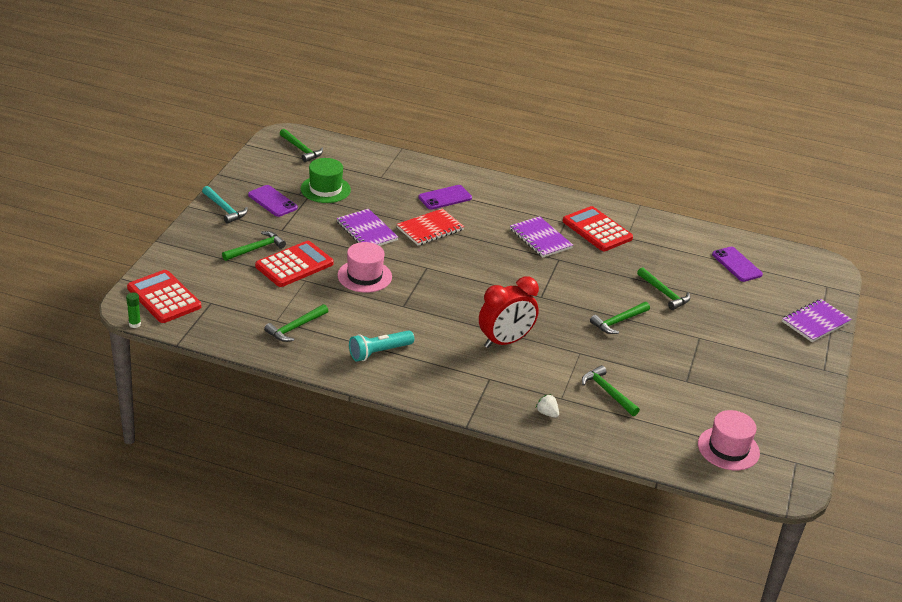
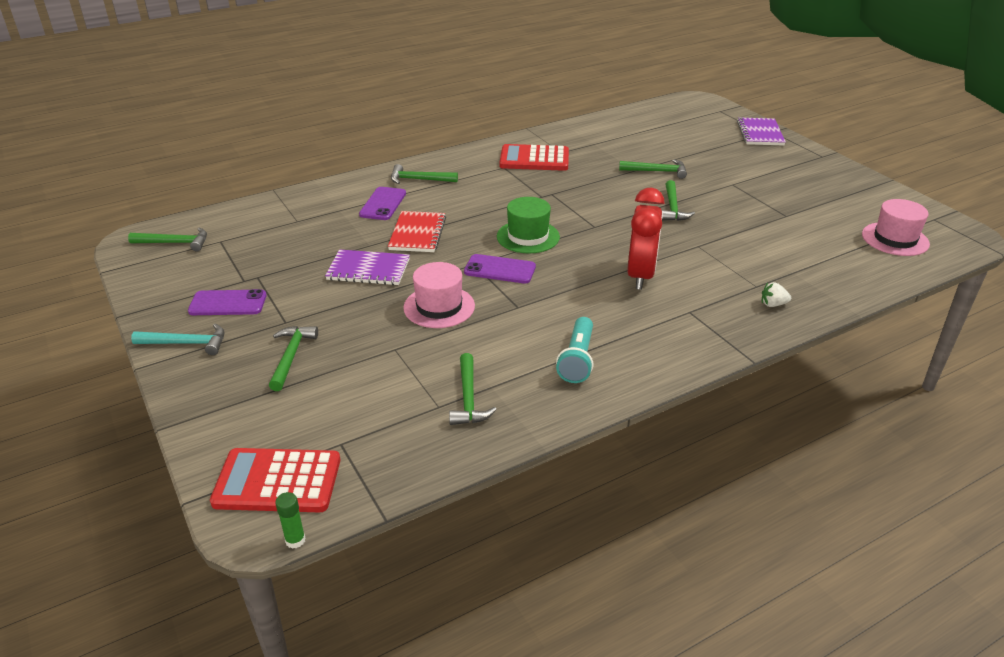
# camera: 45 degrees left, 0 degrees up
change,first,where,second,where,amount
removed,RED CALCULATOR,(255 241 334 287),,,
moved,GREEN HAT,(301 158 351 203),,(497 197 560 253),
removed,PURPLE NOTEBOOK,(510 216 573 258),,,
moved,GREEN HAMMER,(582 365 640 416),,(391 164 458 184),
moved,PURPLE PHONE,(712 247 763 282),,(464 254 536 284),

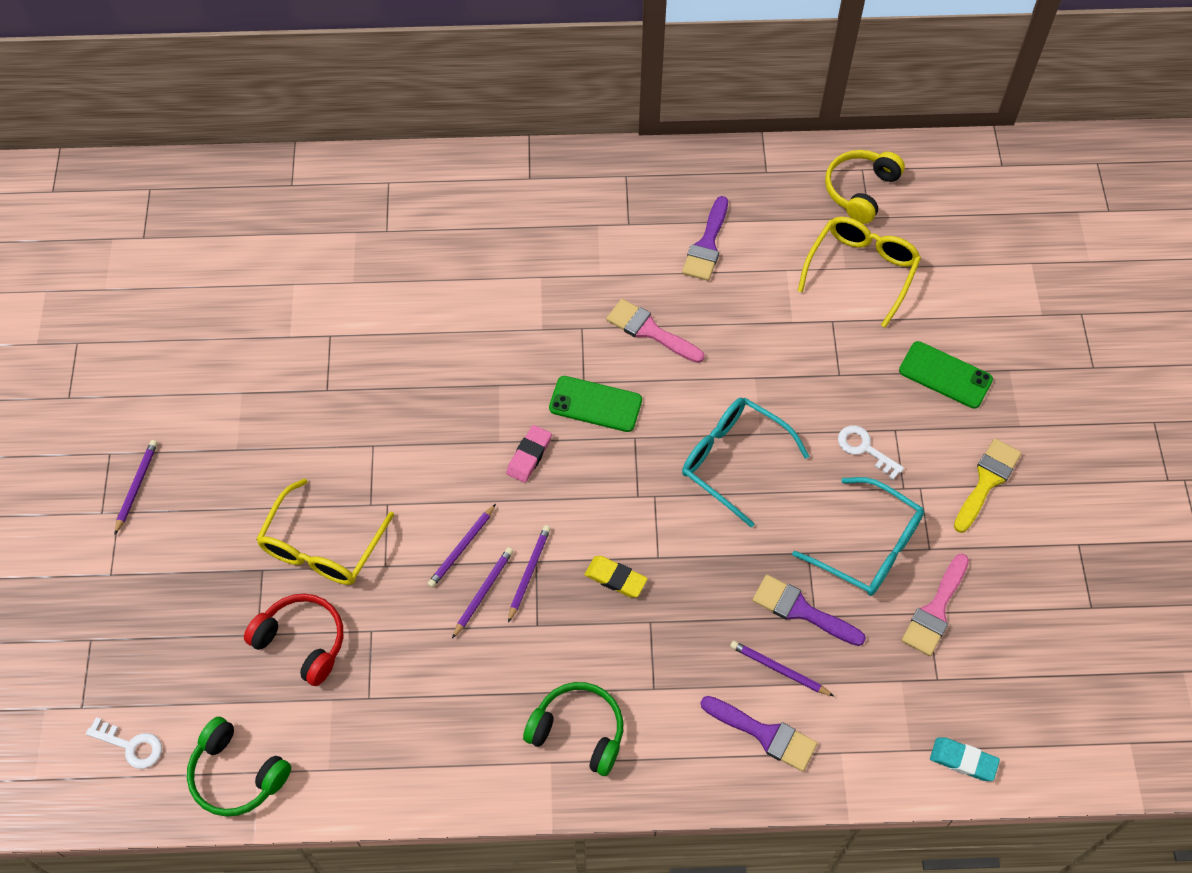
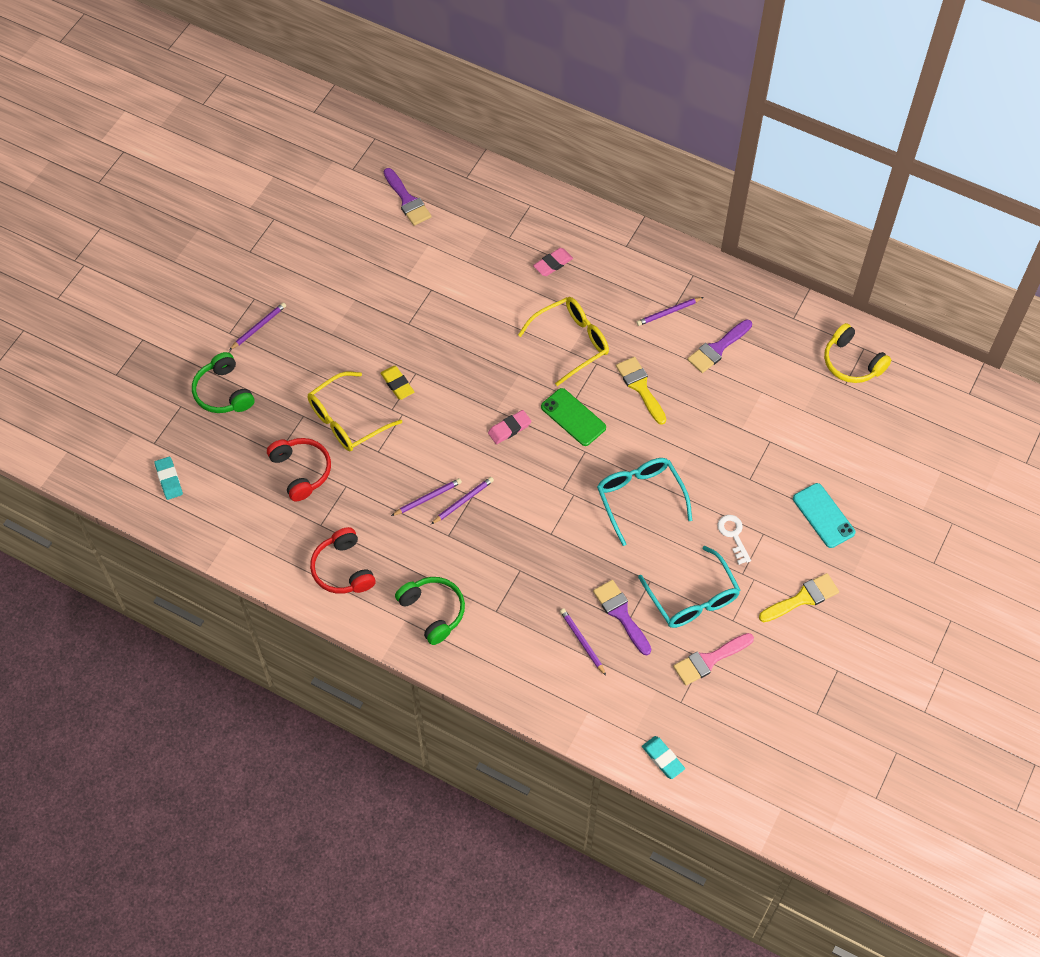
# camera: 30 degrees right, 0 degrees up
change,first,where,second,where,amount
replaced,WHITE KEY,(86 717 162 769),TURQUOISE ERASER,(154 457 183 500),
moved,GREEN HEADPHONES,(187 717 291 817),,(192 352 254 413),
moved,PURPLE PENCIL,(427 504 496 588),,(637 297 703 326),
moved,YELLOW ERASER,(584 556 648 598),,(380 366 414 400),
recoloured,PINK BRUSH,(606 299 705 363),YELLOW BRUSH,(616 357 666 425),
moved,PURPLE BRUSH,(700 696 817 772),,(384 168 432 226),
moved,YELLOW GLASSES,(798 217 921 328),,(518 297 609 386),
turned,YELLOW HEADPHONES,(825 150 905 224),,(824 323 891 383),105 degrees counterclockwise
recoloured,GREEN PHONE,(899 341 993 409),TURQUOISE PHONE,(793 483 855 548),
added,,,RED HEADPHONES,(310 527 376 594),
added,,,PINK ERASER,(533 248 573 276),

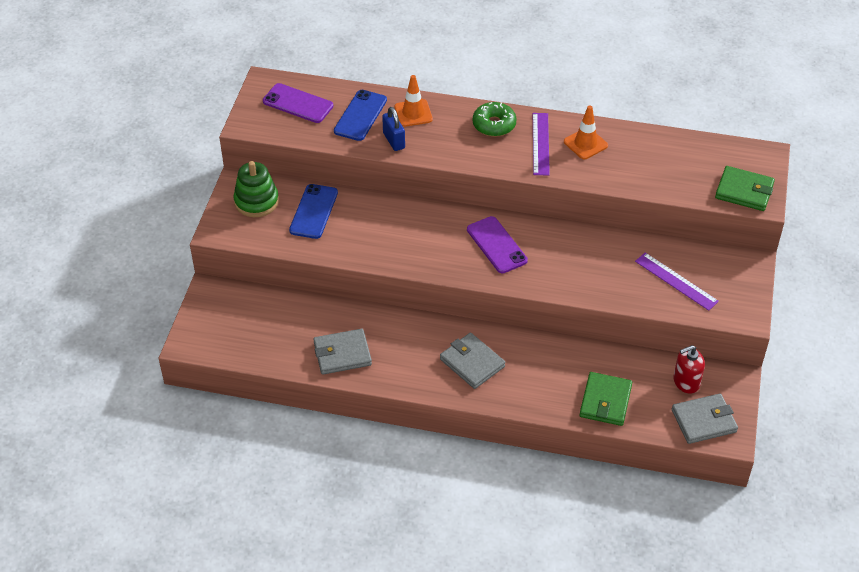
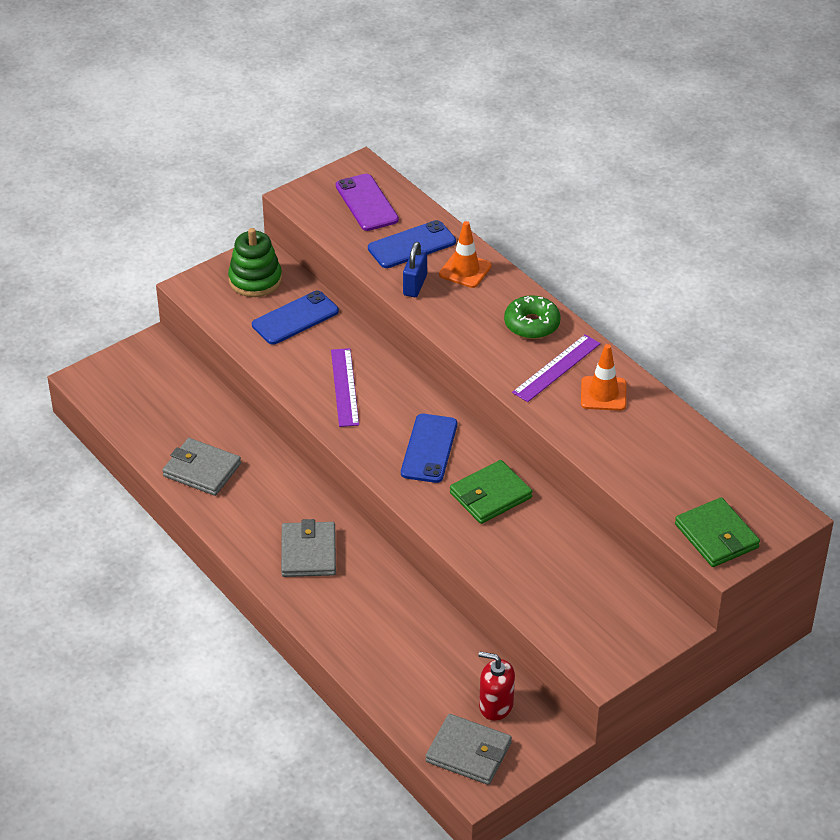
# camera: 40 degrees right, 5 degrees down
change,first,where,second,where,amount
recoloured,PURPLE PHONE,(467 216 528 273),BLUE PHONE,(401 414 457 483),
moved,GREEN WALLET,(580 372 632 426),,(450 460 533 524),
moved,PURPLE RULER,(635 253 719 311),,(331 348 359 427),

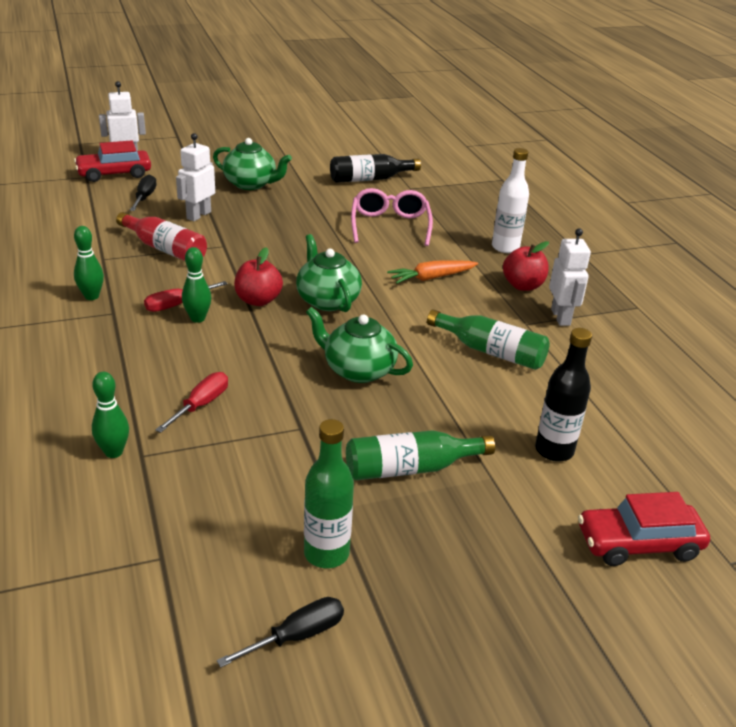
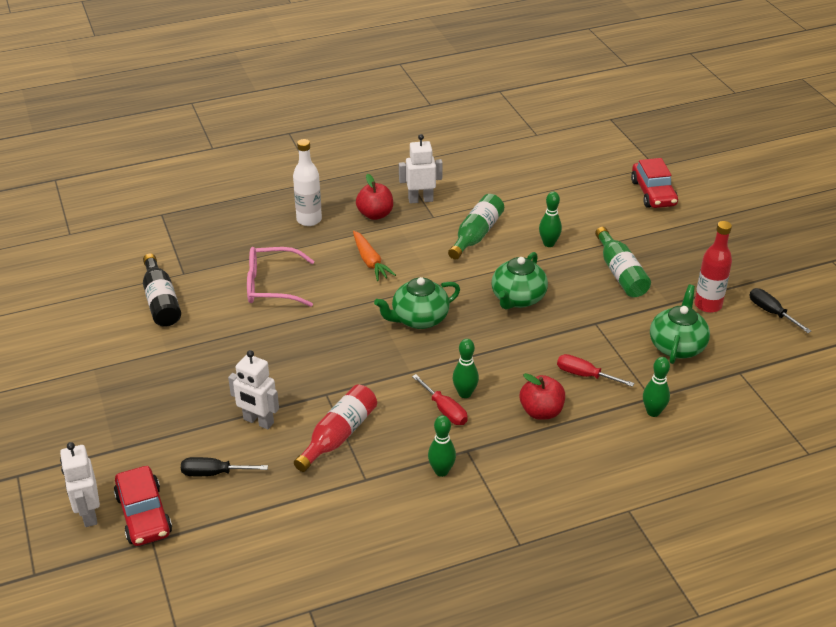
# camera: 90 degrees left, 5 degrees up
change,first,where,second,where,amount
moved,GREEN TEAPOT,(213 138 292 190),,(650 285 710 364),
moved,RED APPLE,(234 247 283 306),,(520 373 565 420),
recoloured,GREEN BOTTLE,(304 419 354 568),RED BOTTLE,(694 221 732 313),
removed,BLACK BOTTLE,(535 328 592 462),,,
added,,,GREEN BOWLING PIN,(539 192 562 247),

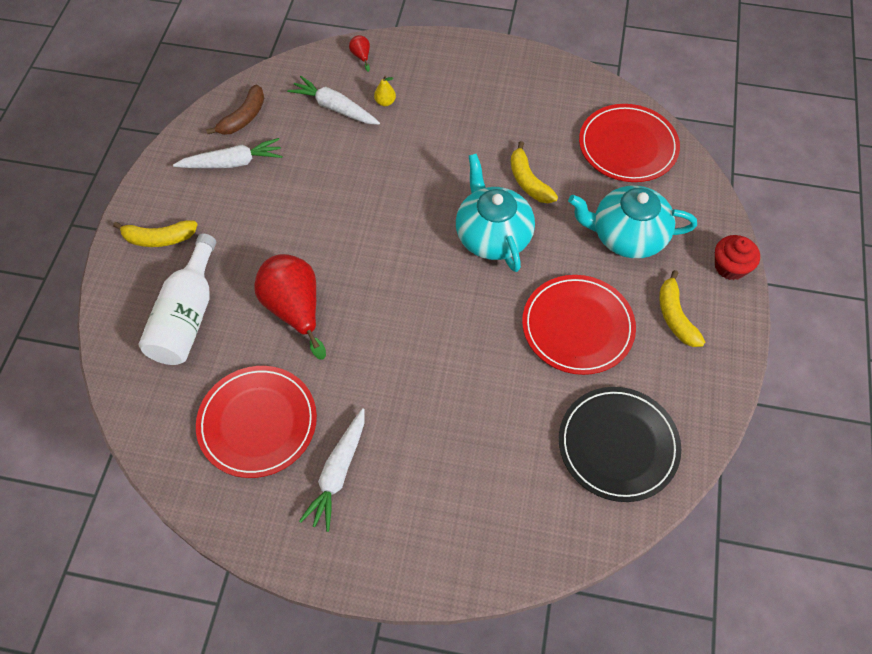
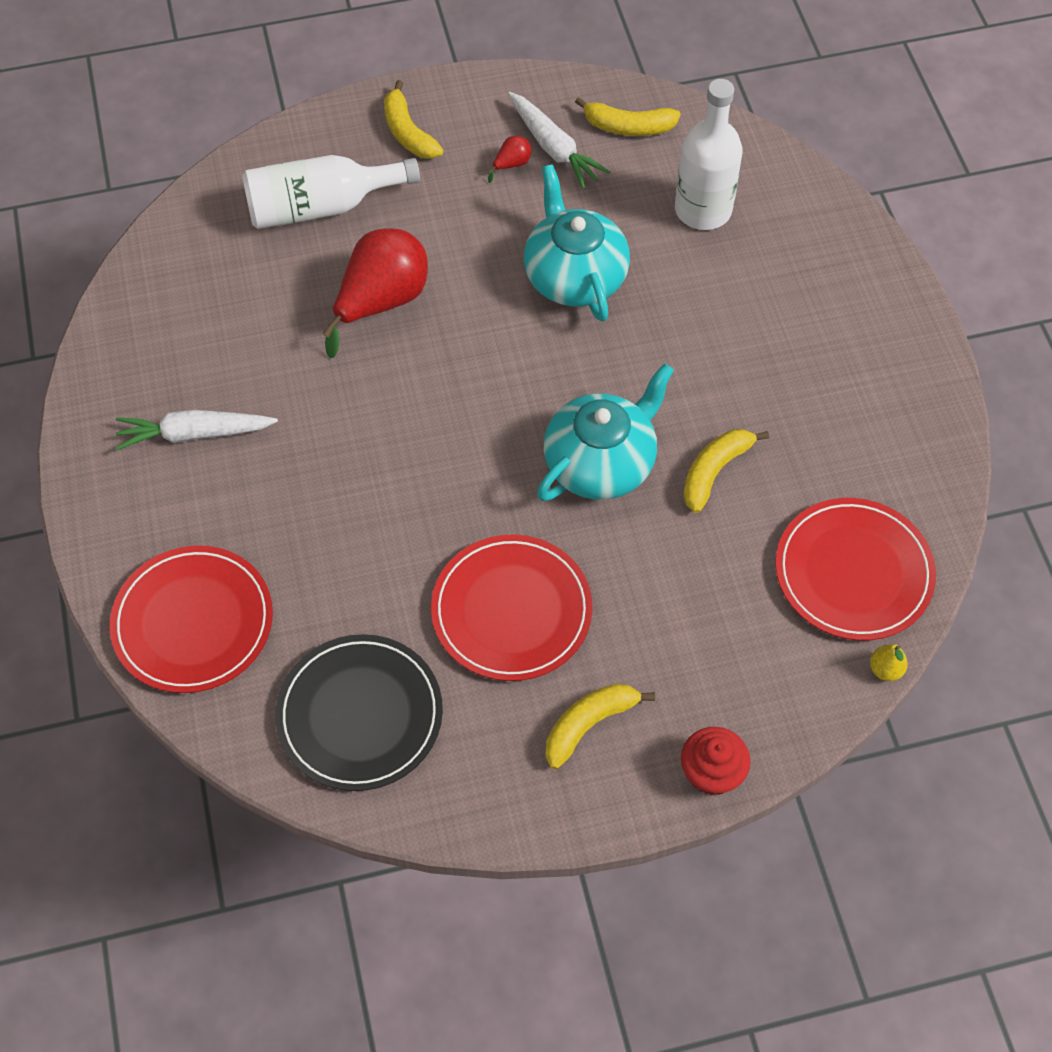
# camera: 65 degrees right, 0 degrees up
change,first,where,second,where,amount
moved,RED PLATE,(196 366 317 478),,(110 546 273 693),
recoloured,BROWN BANANA,(206 85 264 135),YELLOW BANANA,(575 97 681 136),
replaced,WHITE CARROT,(287 76 380 125),WHITE BOTTLE,(675 79 743 230),
moved,RED PEAR,(349 35 370 72),,(488 136 531 183),
moved,YELLOW PEAR,(374 76 396 106),,(870 644 908 681),
moved,TURQUOISE TEAPOT,(568 186 697 258),,(524 164 630 322),

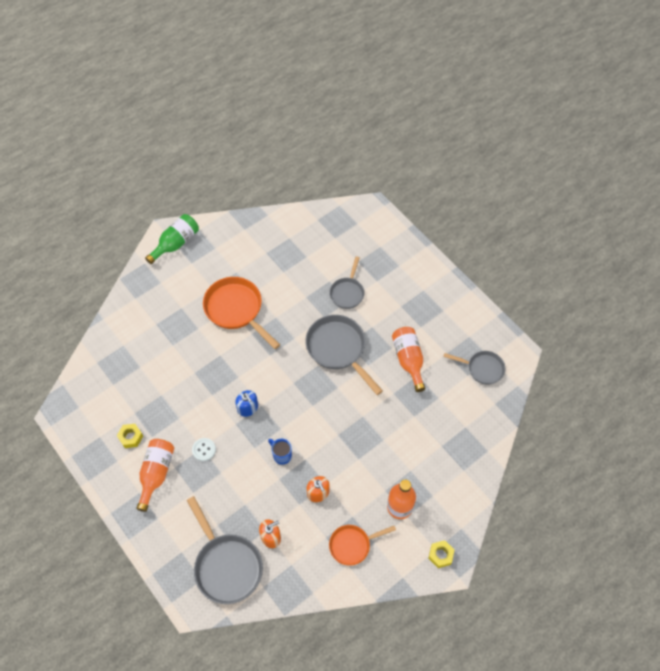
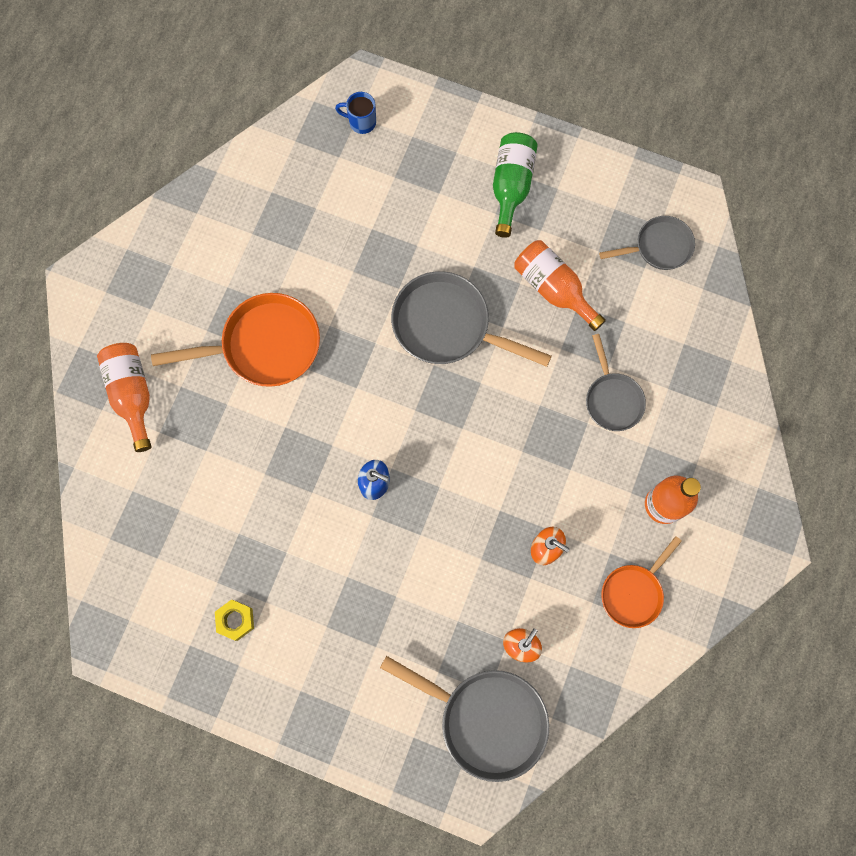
# camera: 30 degrees left, 15 degrees up
change,first,where,second,where,amount
moved,ORANGE BOTTLE,(136 439 174 512),,(97 343 152 452),
moved,GREEN BOTTLE,(145 214 199 264),,(493 132 538 238),
removed,WHITE BUTTON,(192 438 216 461),,,
turned,ORANGE PAN,(203 277 280 349),,(151 293 320 387),150 degrees clockwise
moved,BLUE MUG,(268 439 292 465),,(335 92 376 134),
moved,GREY PAN,(329 257 365 309),,(586 334 646 431),
removed,YELLOW NUT,(428 540 454 568),,,

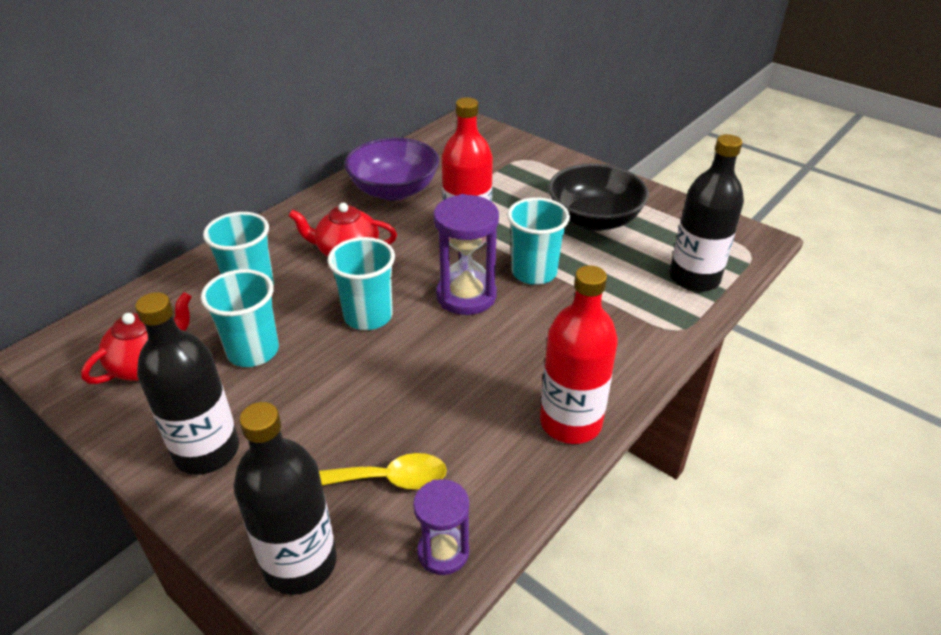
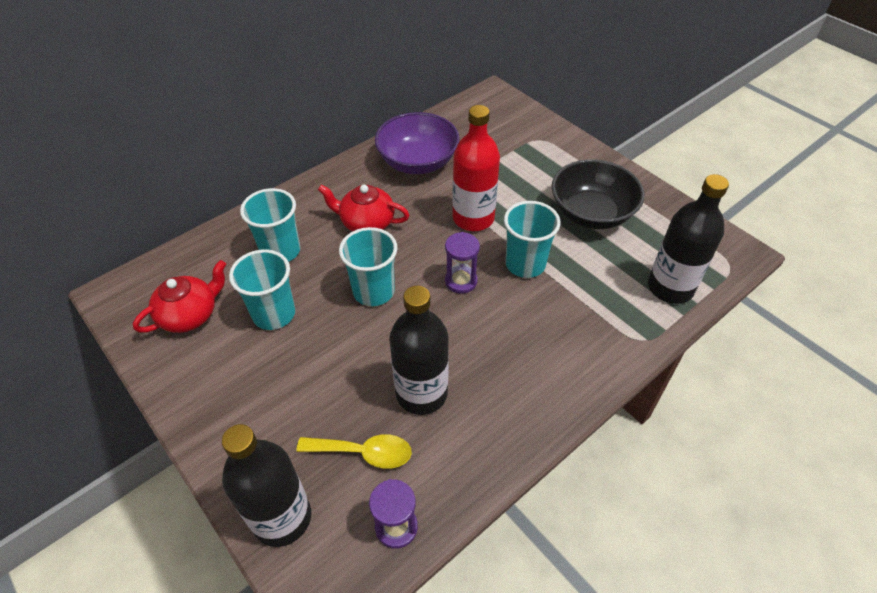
# camera: 10 degrees right, 10 degrees up
change,first,where,second,where,amount
moved,BLACK BOTTLE,(135 292 239 475),,(389 286 449 415),
resized,PURPLE HOURGLASS,(433 194 499 315),,(445 232 480 294),x0.62
removed,RED BOTTLE,(540 265 618 444),,,

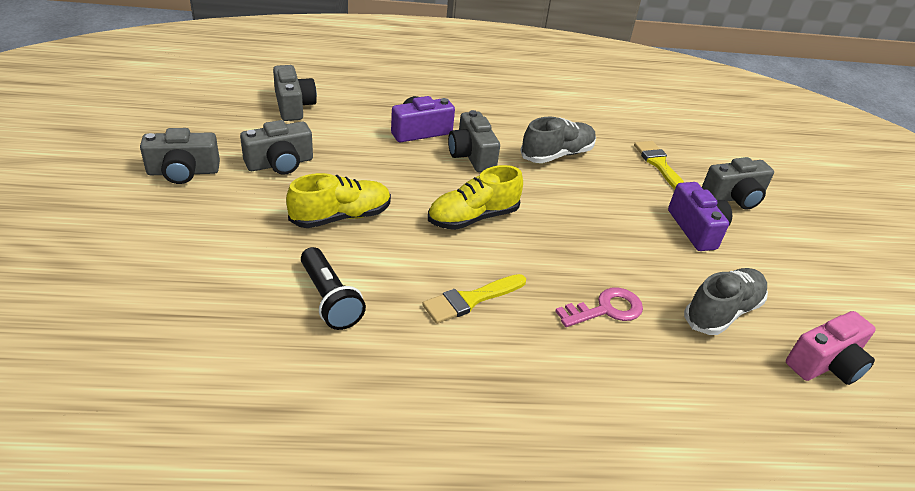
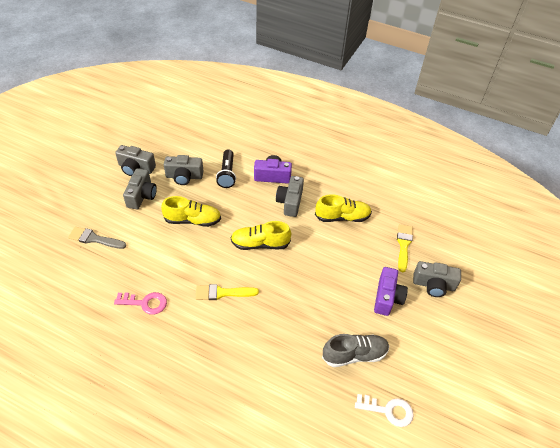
# camera: 30 degrees right, 10 degrees up
change,first,where,second,where,amount
moved,GREY CAMERA,(273 65 317 121),,(123 168 157 209),
moved,BLACK FLASHLIGHT,(301 247 366 330),,(216 149 236 188),
recoloured,GREY SHOE,(520 117 596 163),YELLOW SHOE,(315 194 372 222),
moved,PINK KEY,(555 287 643 327),,(114 292 167 315),
replaced,PINK CAMERA,(786 311 876 385),WHITE KEY,(355 394 414 427),
added,,,GREY BRUSH,(68 227 126 249),

